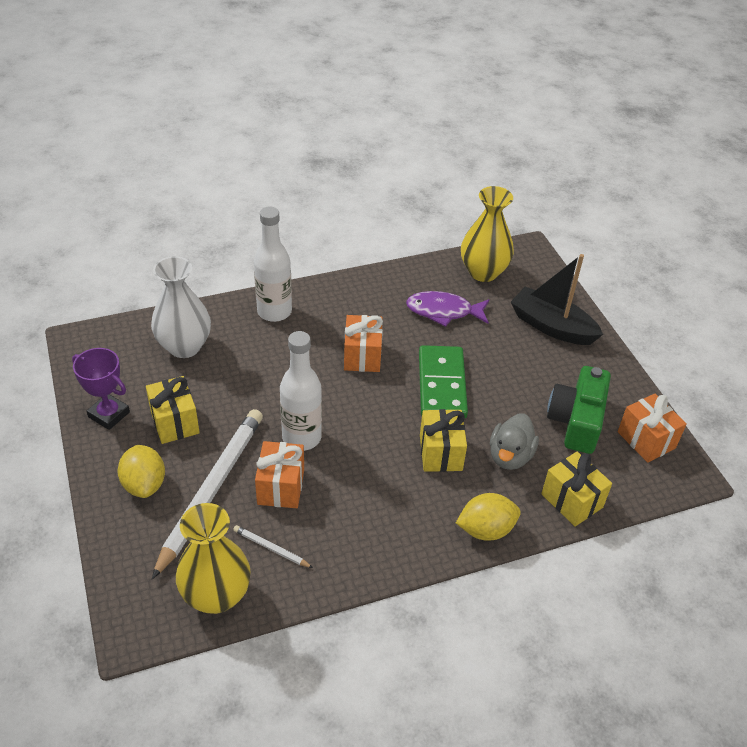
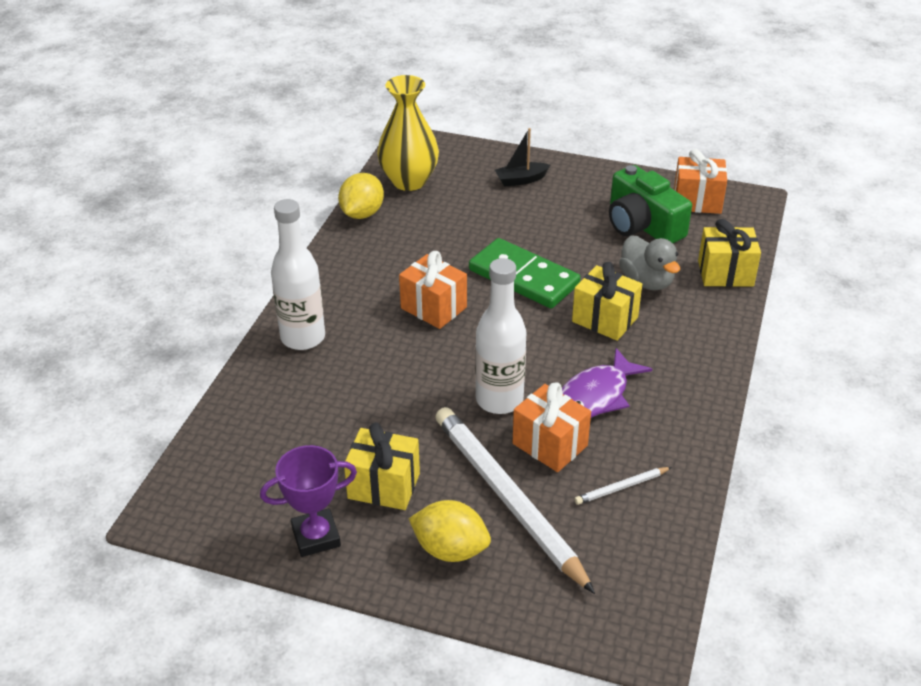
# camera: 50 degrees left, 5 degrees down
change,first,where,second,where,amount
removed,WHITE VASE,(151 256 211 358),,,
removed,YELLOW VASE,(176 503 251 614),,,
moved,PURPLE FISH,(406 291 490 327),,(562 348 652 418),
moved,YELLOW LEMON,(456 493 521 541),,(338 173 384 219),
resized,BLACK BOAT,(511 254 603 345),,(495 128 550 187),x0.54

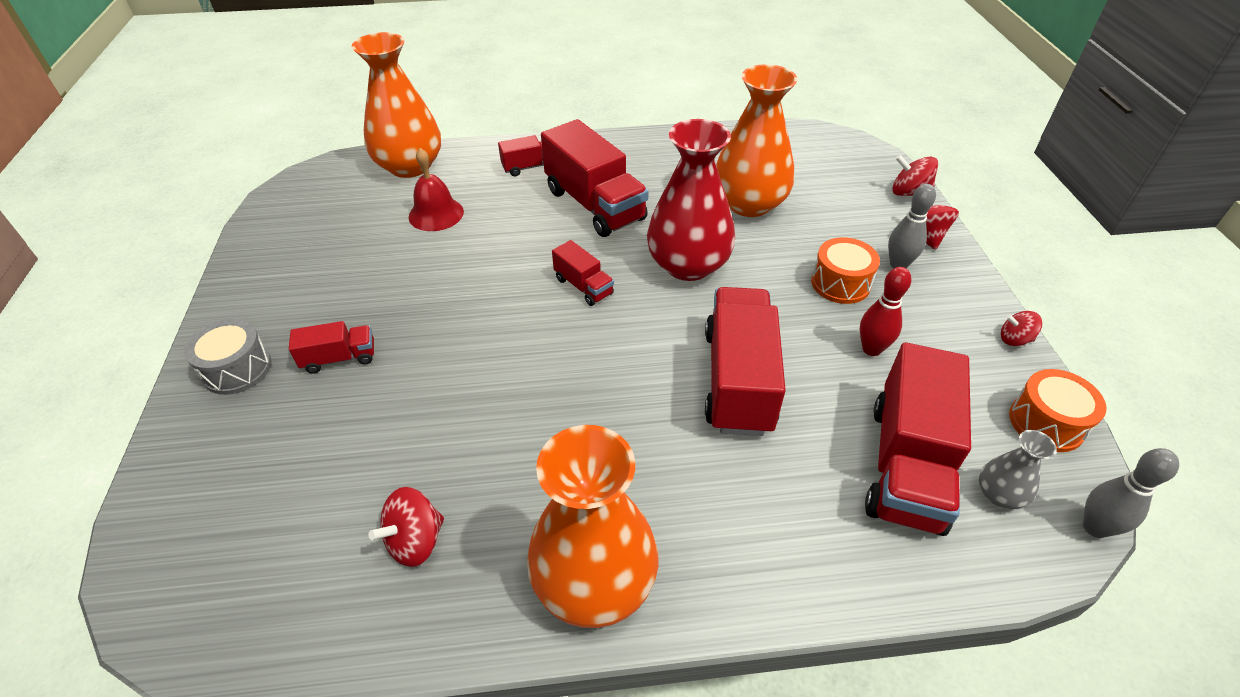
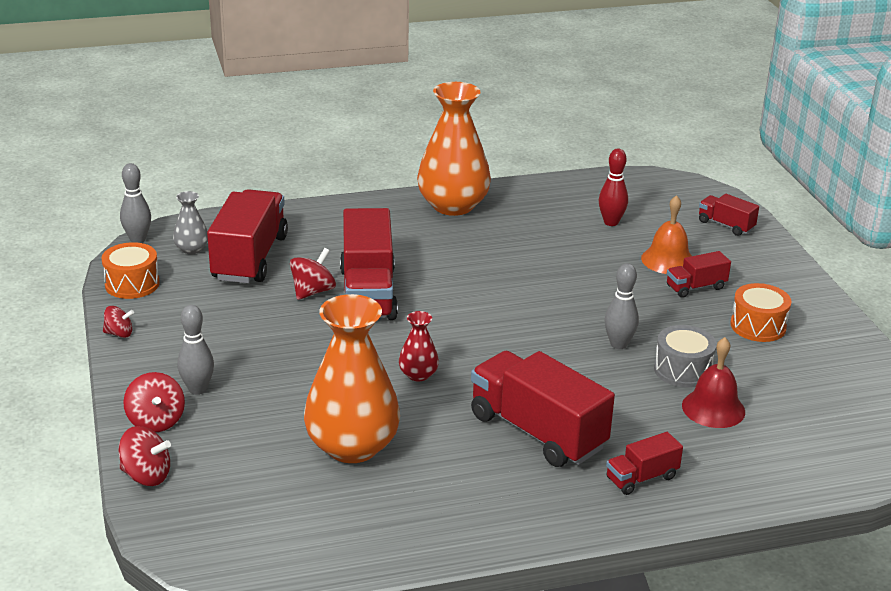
# camera: 170 degrees right, 15 degrees down
change,first,where,second,where,amount
moved,GREY DRUM,(184 319 271 395),,(654 325 717 388),
removed,ORANGE VASE,(352 32 441 178),,,
moved,RED SPINNING TOP,(368 487 444 567),,(290 248 336 300),
moved,RED TRUCK,(552 240 614 306),,(699 194 759 236),
resized,RED VASE,(647 119 735 281),,(399 311 439 381),x0.45
moved,ORANGE DRUM,(811 237 880 304),,(730 283 791 342),
moved,RED BOWLING PIN,(860 267 912 356),,(599 149 628 226),
added,,,GREY BOWLING PIN,(604 263 639 349),
added,,,ORANGE BELL,(641 195 692 274),

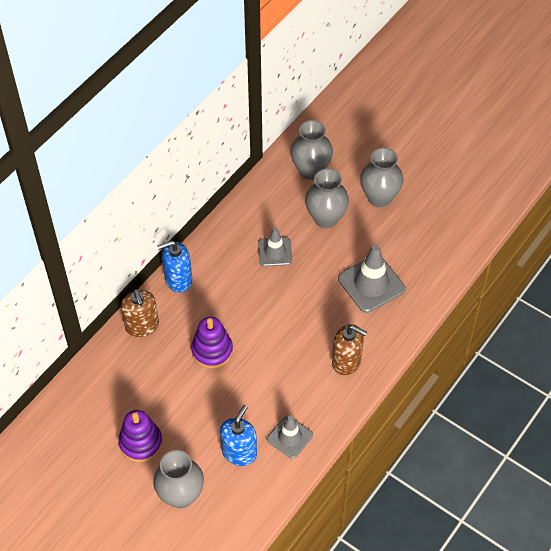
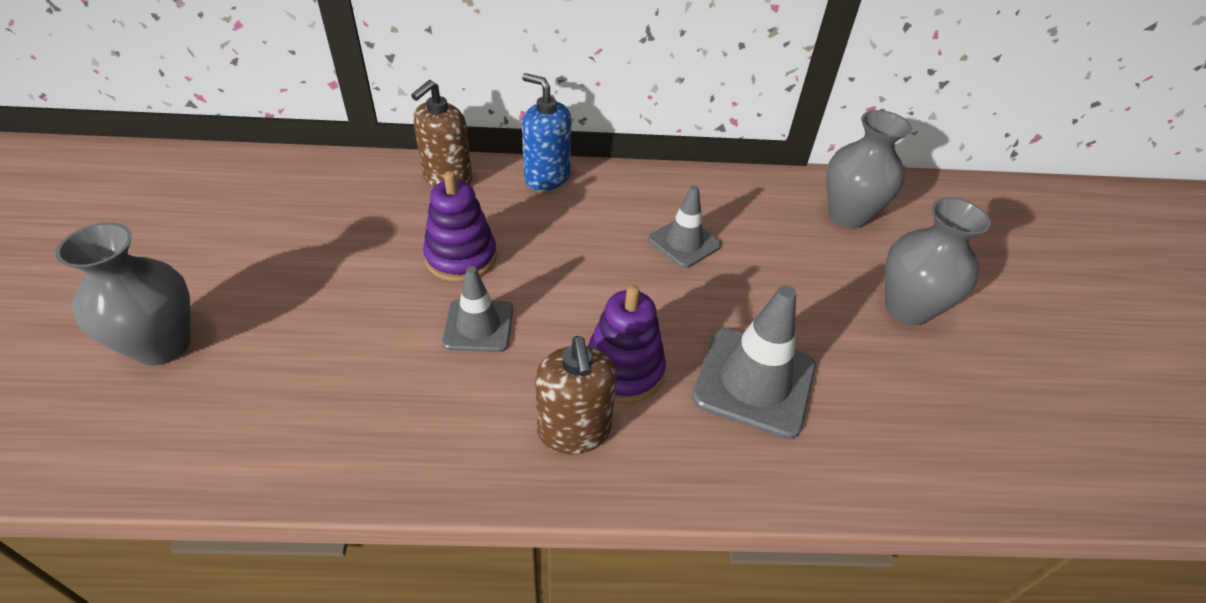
# camera: 50 degrees right, 10 degrees down
change,first,where,second,where,amount
moved,PURPLE STACKING TOY,(118 410 162 462),,(588 285 666 403),
removed,BLUE SOAP DISPENSER,(220 405 257 466),,,
moved,GREY TRAFFIC CONE,(267 415 313 459),,(442 266 513 352),
removed,GREY VASE,(305 168 349 228),,,

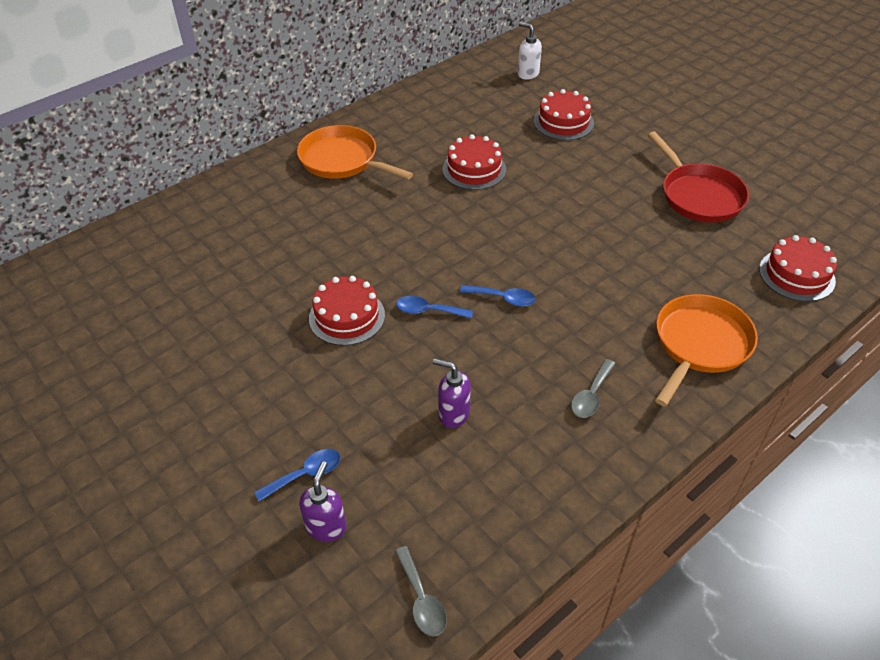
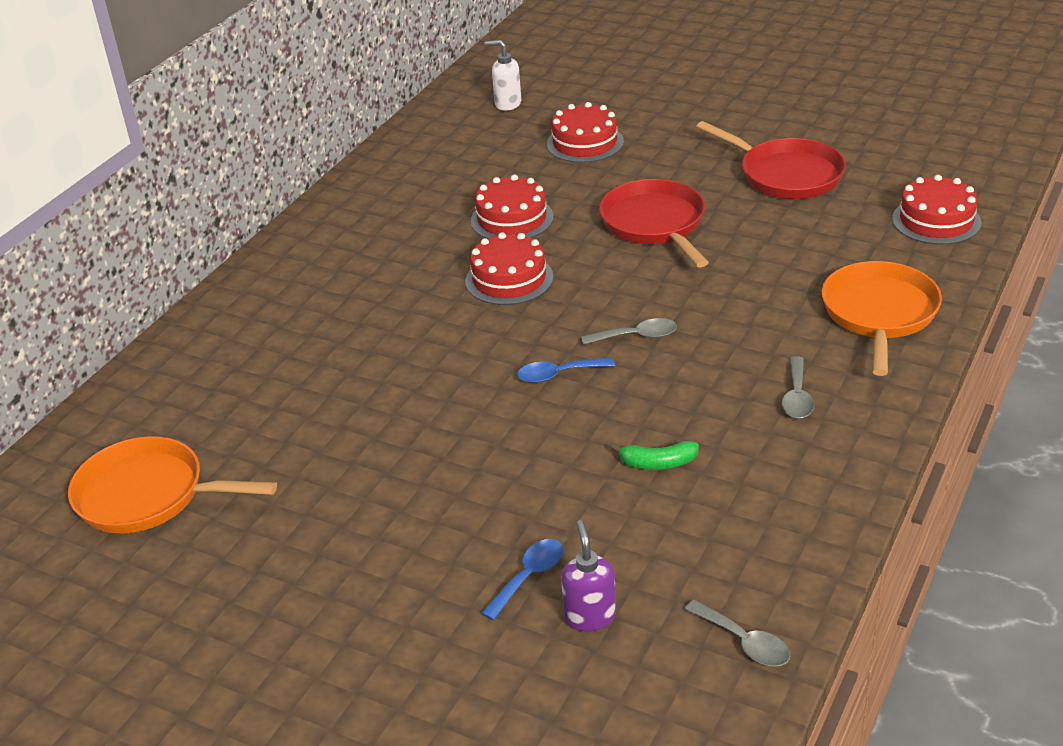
# camera: 20 degrees left, 10 degrees down
change,first,where,second,where,amount
moved,ORANGE PAN,(297 125 413 180),,(68 436 277 533),
moved,RED CAKE,(309 276 385 346),,(465 232 554 305),
replaced,PURPLE SOAP DISPENSER,(433 358 471 428),GREEN BANANA,(611 441 699 470),
recoloured,BLUE SPOON,(460 285 536 307),GREY SPOON,(581 318 677 345),
added,,,RED PAN,(599 179 709 267),

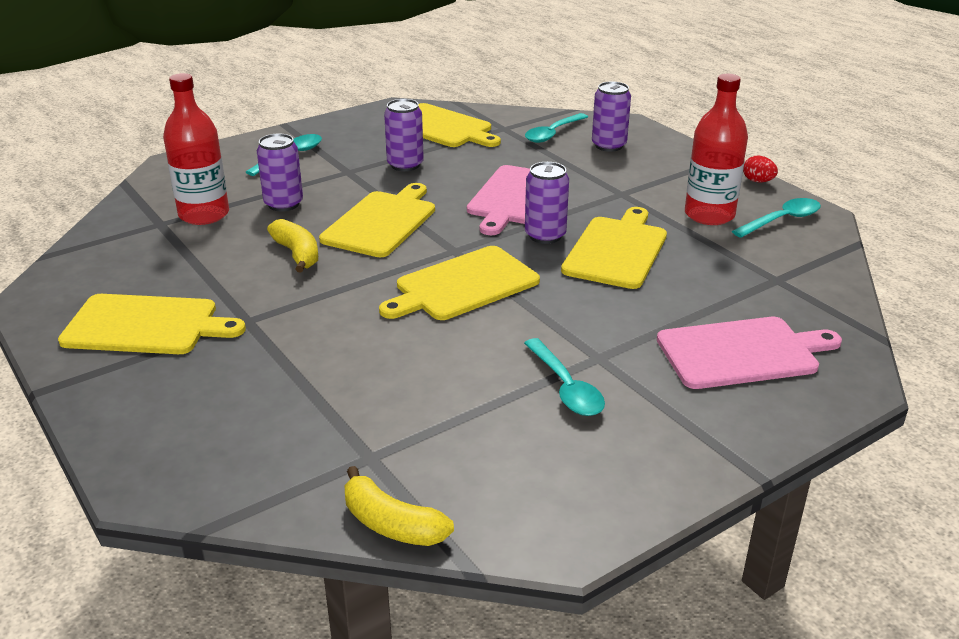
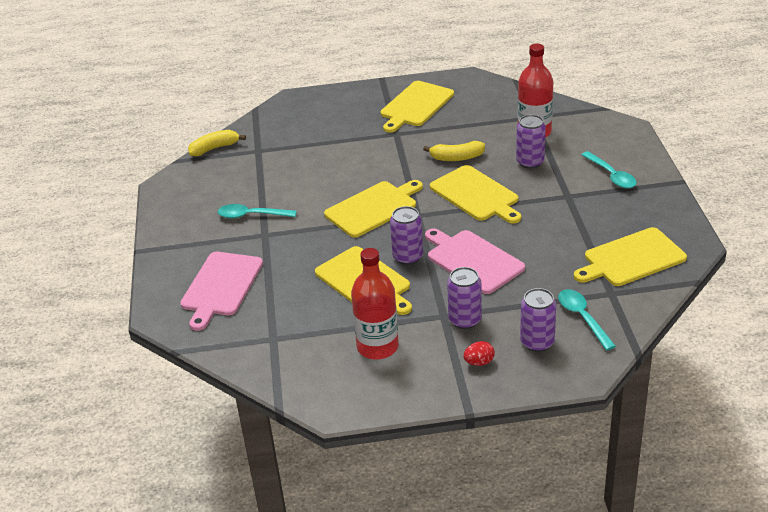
# camera: 120 degrees right, 5 degrees up
change,first,where,second,where,amount
turned,YELLOW CUTTING BOARD,(379 246 540 320),,(324 180 423 238),60 degrees clockwise
moved,PURPLE CAN,(384 99 424 171),,(447 267 482 329),
removed,TURQUOISE SPOON,(732 198 821 238),,,
moved,RED EGG,(743 156 778 182),,(463 341 495 366),

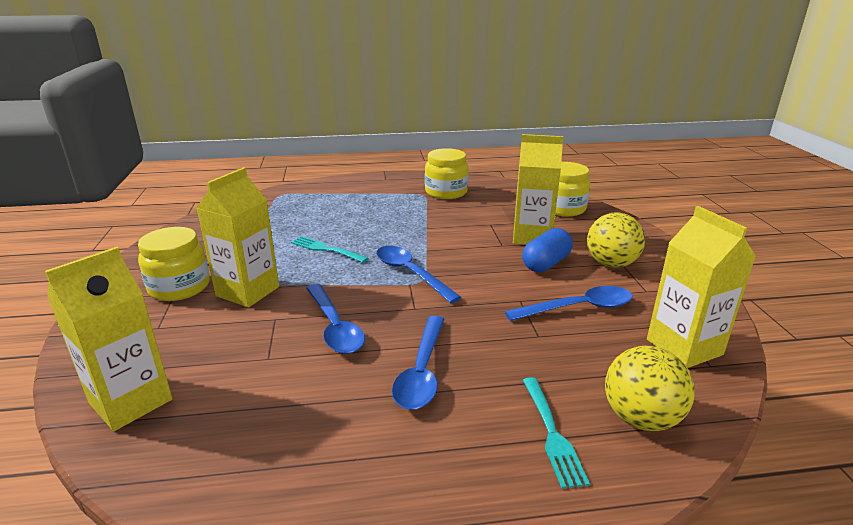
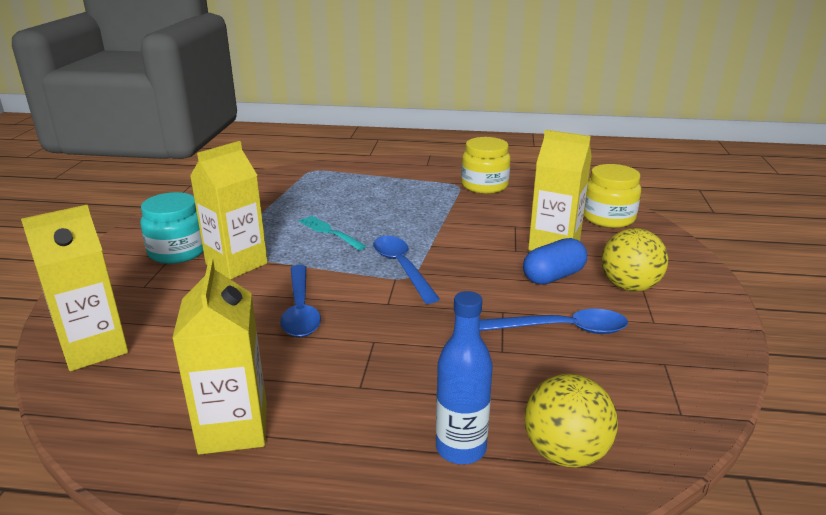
# camera: 15 degrees right, 0 degrees up
change,first,where,second,where,amount
recoloured,YELLOW JAR,(138 227 210 301),TURQUOISE JAR,(140 192 204 264),
removed,BLUE SPOON,(392 316 445 410),,,
replaced,TURQUOISE FORK,(523 377 590 489),BLUE BOTTLE,(436 291 493 464),
moved,YELLOW CARTON,(647 206 756 368),,(172 259 267 455),

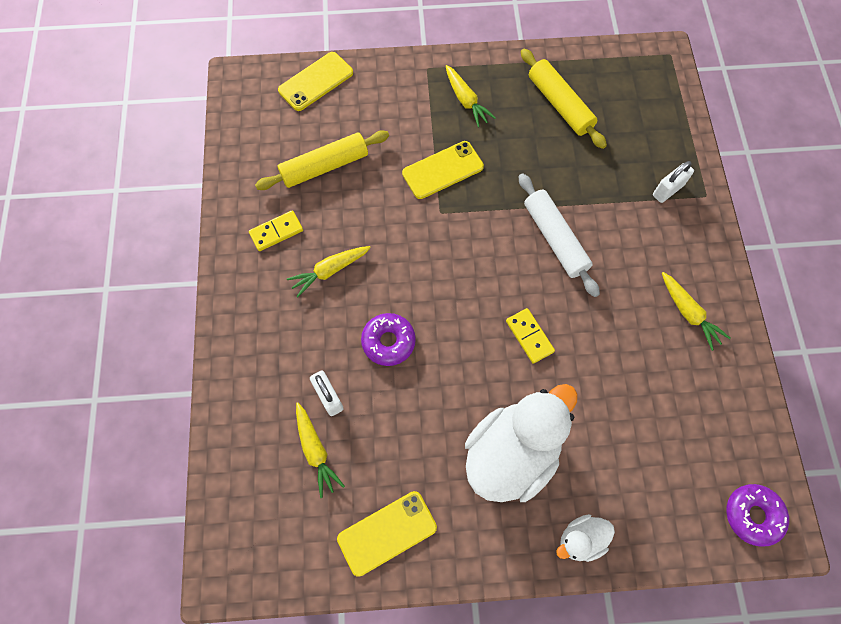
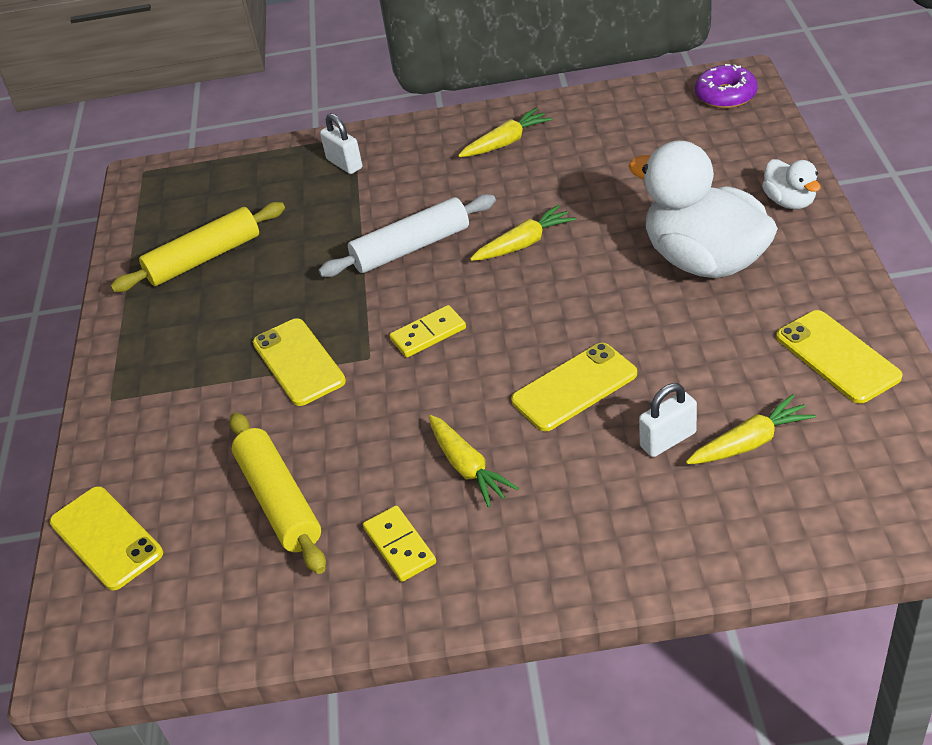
# camera: 85 degrees left, 25 degrees down
change,first,where,second,where,amount
replaced,PURPLE DONUT,(361 313 416 366),YELLOW PHONE,(511 343 637 431),
moved,YELLOW CARROT,(446 65 496 127),,(470 204 576 261),
moved,YELLOW DOMINO,(506 308 555 364),,(389 305 466 357),

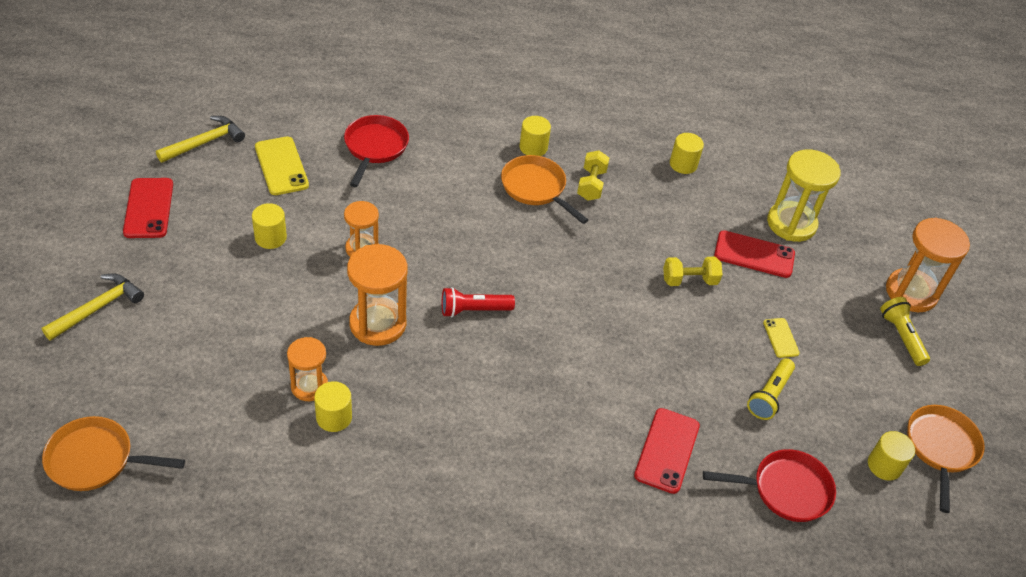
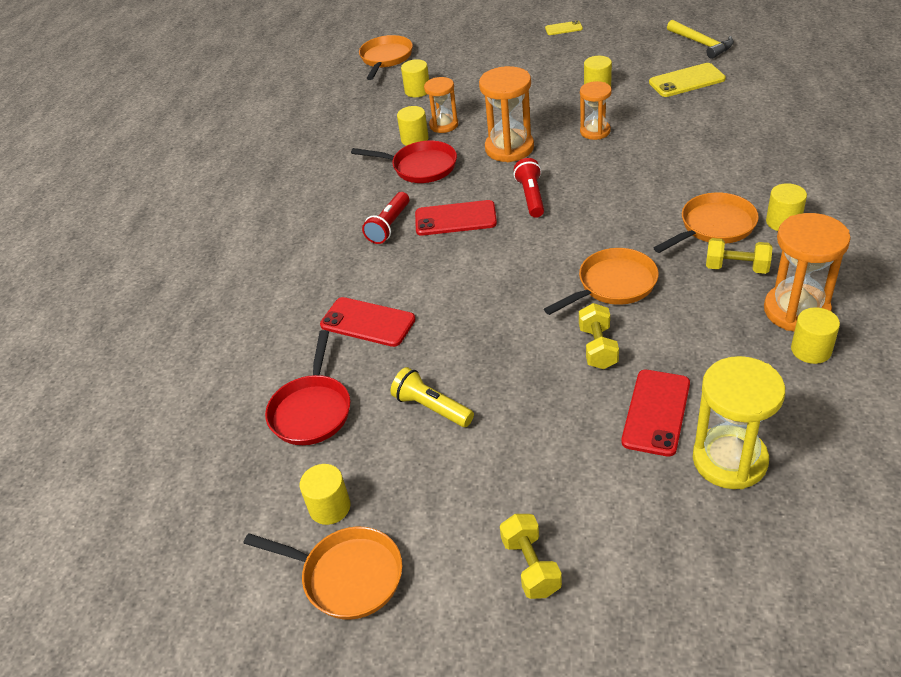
# camera: 105 degrees right, 5 degrees down
change,first,where,second,where,amount
removed,YELLOW HAMMER,(42 273 144 341),,,
moved,RED PHONE,(123 178 173 238),,(415 200 497 236),
moved,RED PAN,(344 115 409 187),,(351 141 457 183),
moved,YELLOW PHONE,(763 318 800 358),,(545 20 583 35),
replaced,YELLOW FLASHLIGHT,(880 297 930 366),YELLOW DUMBBELL,(500 514 562 599),
moved,ORANGE HOURGLASS,(886 217 970 312),,(764 213 851 331),
added,,,RED FLASHLIGHT,(362 192 409 244),
added,,,YELLOW CYLINDER,(401 59 429 97),
added,,,ORANGE PAN,(544 248 659 315),

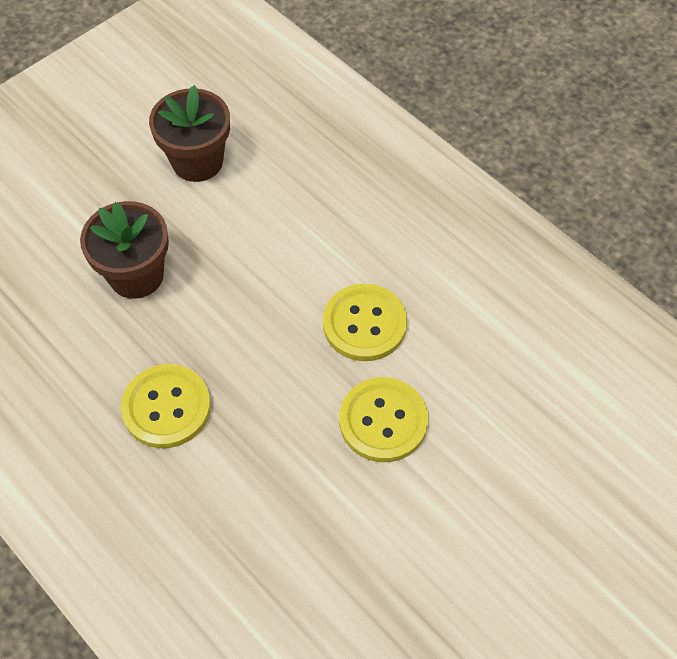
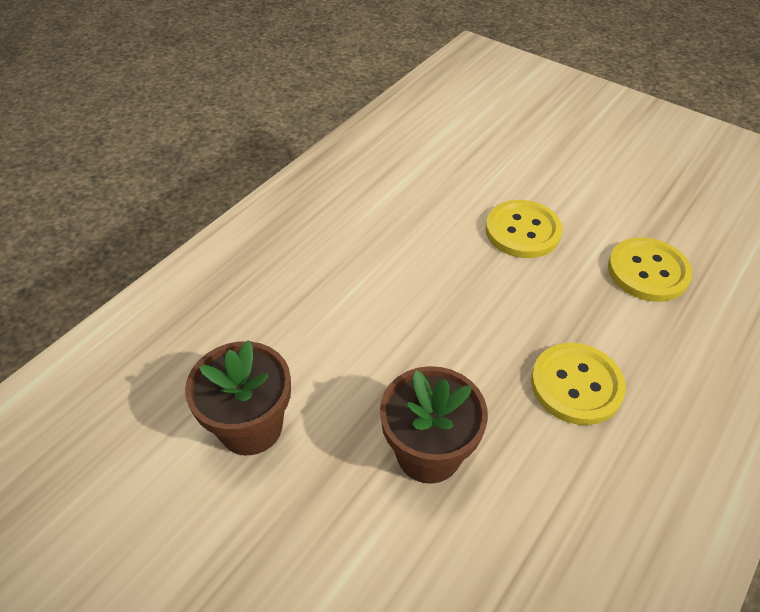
# camera: 100 degrees left, 10 degrees down
change,first,where,second,where,amount
moved,YELLOW BUTTON,(323 284 407 361),,(608 237 692 302),

